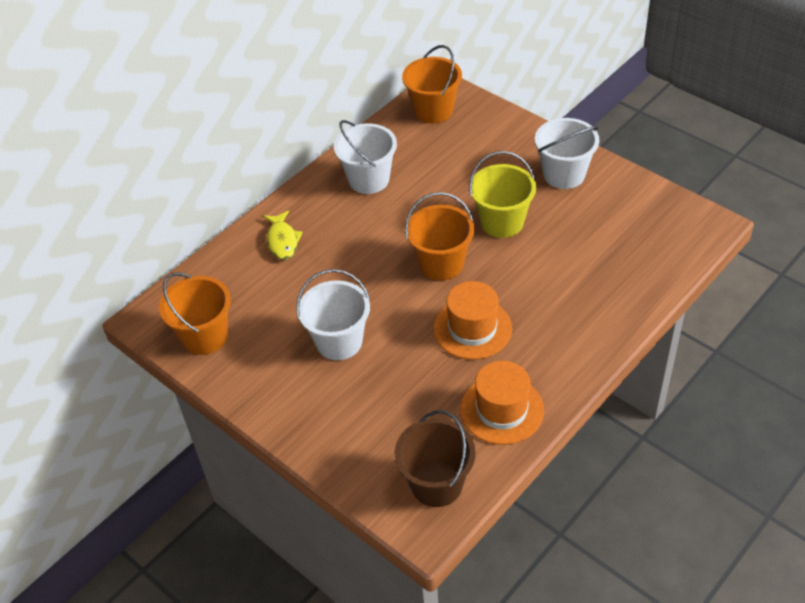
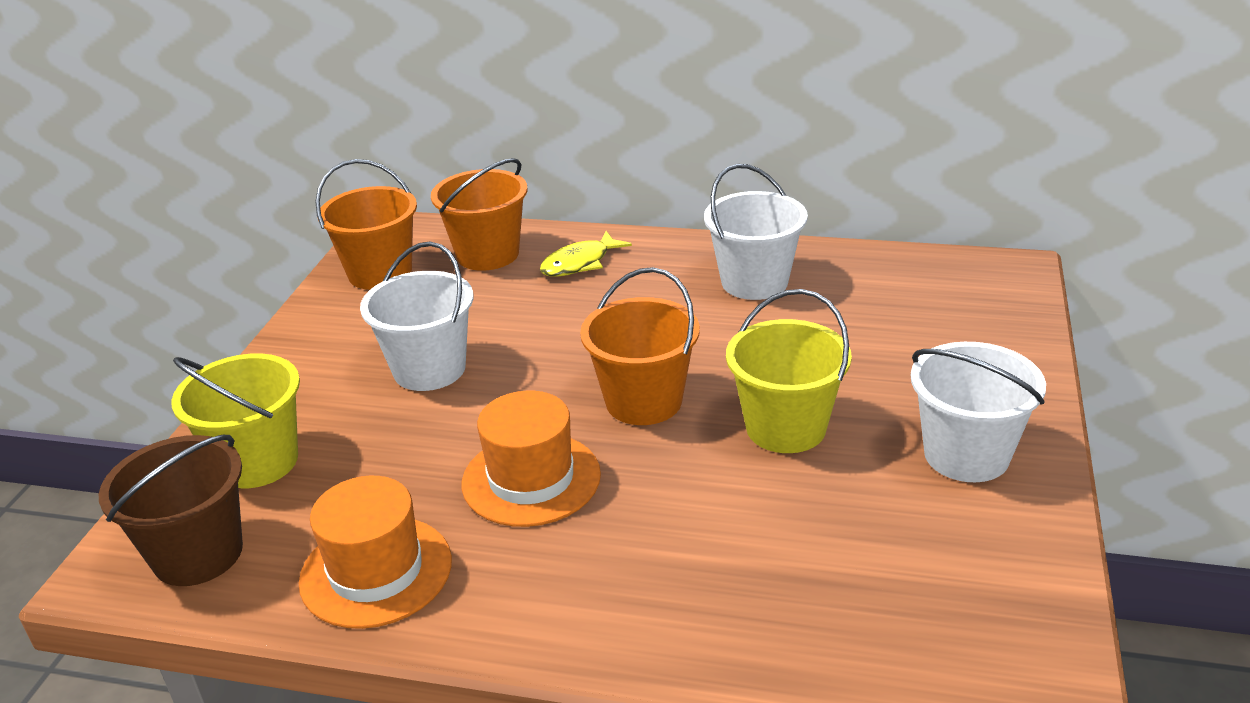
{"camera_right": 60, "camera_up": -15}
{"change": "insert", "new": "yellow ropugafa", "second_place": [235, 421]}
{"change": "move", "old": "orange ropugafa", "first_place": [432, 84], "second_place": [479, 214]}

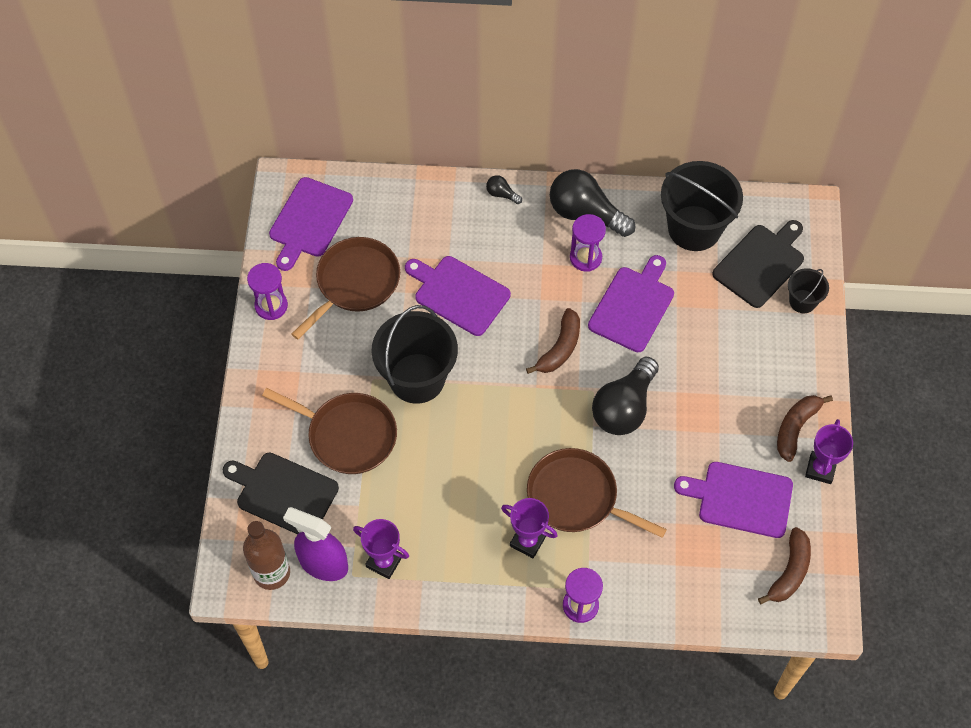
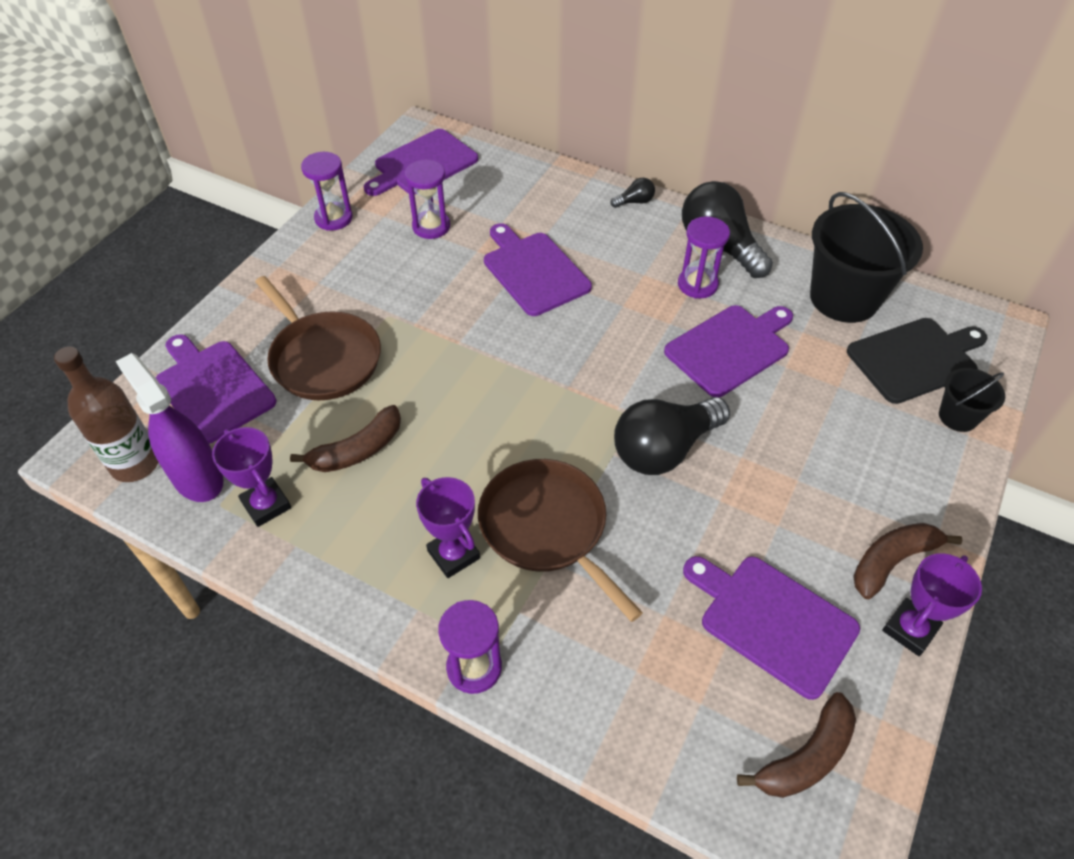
{"camera_right": 25, "camera_up": -10}
{"change": "recolor", "old": "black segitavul", "new": "purple segitavul", "first_place": [281, 493], "second_place": [216, 389]}
{"change": "move", "old": "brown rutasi", "first_place": [553, 341], "second_place": [345, 438]}
{"change": "replace", "old": "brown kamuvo", "new": "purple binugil", "first_place": [345, 288], "second_place": [427, 199]}
{"change": "rotate", "old": "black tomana", "first_place": [504, 189], "second_place": [632, 193], "degrees": 105}
{"change": "delete", "old": "black ropugafa", "first_place": [414, 354]}

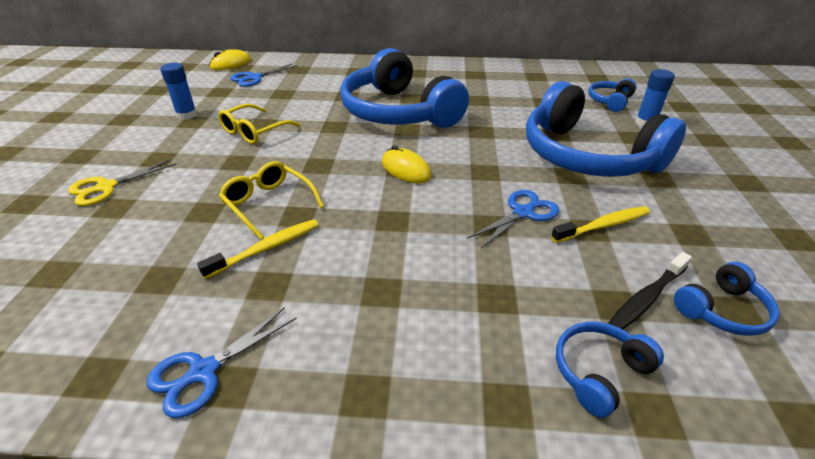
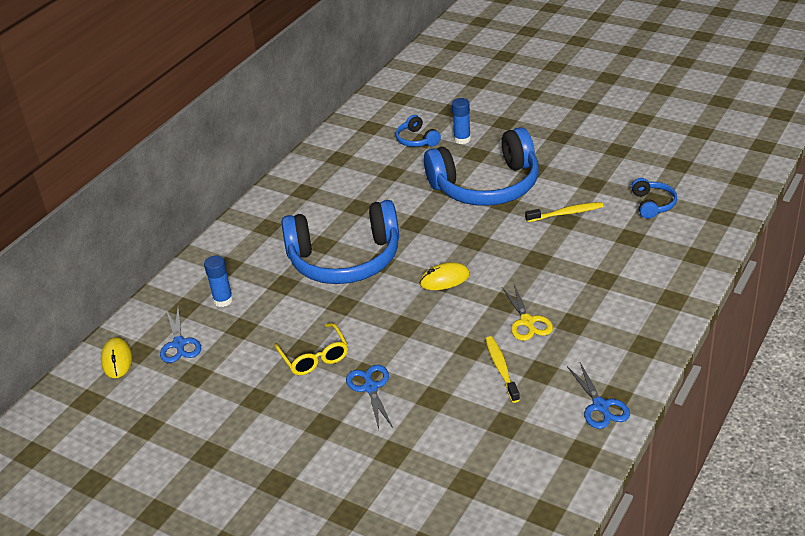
{"camera_right": -60, "camera_up": 0}
{"change": "move", "old": "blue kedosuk", "first_place": [178, 91], "second_place": [218, 281]}
{"change": "move", "old": "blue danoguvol", "first_place": [513, 219], "second_place": [369, 397]}
{"change": "move", "old": "yellow danoguvol", "first_place": [122, 182], "second_place": [527, 312]}
{"change": "rotate", "old": "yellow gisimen", "first_place": [600, 224], "second_place": [564, 212], "degrees": 75}
{"change": "delete", "old": "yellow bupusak", "first_place": [271, 200]}
{"change": "delete", "old": "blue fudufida", "first_place": [610, 370]}
{"change": "delete", "old": "black gisimen", "first_place": [650, 291]}

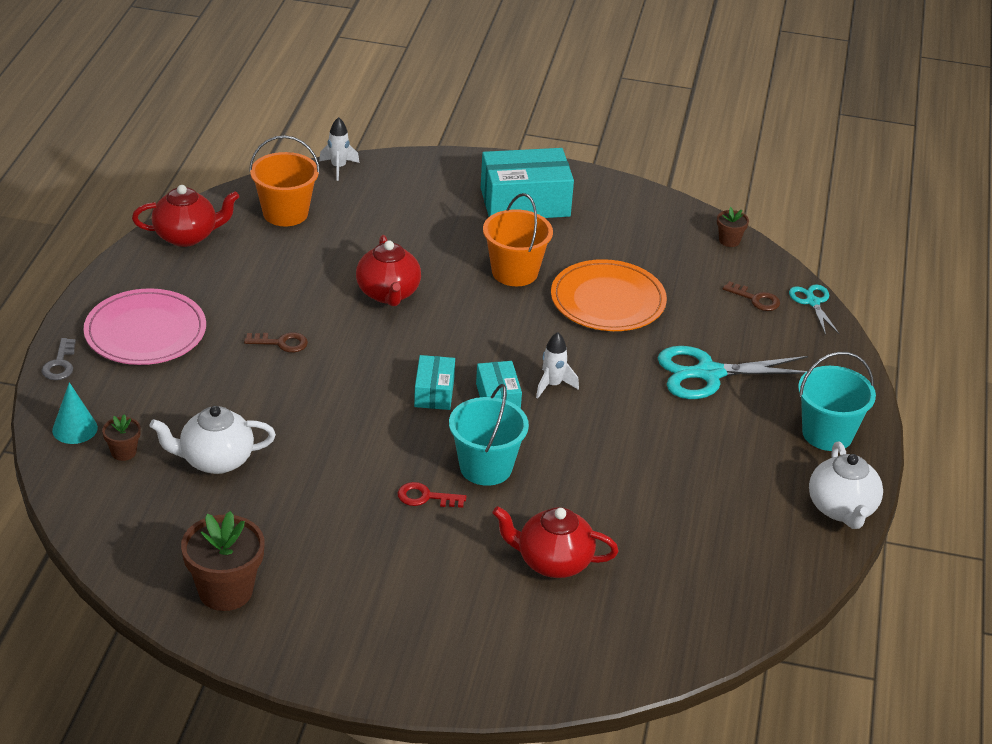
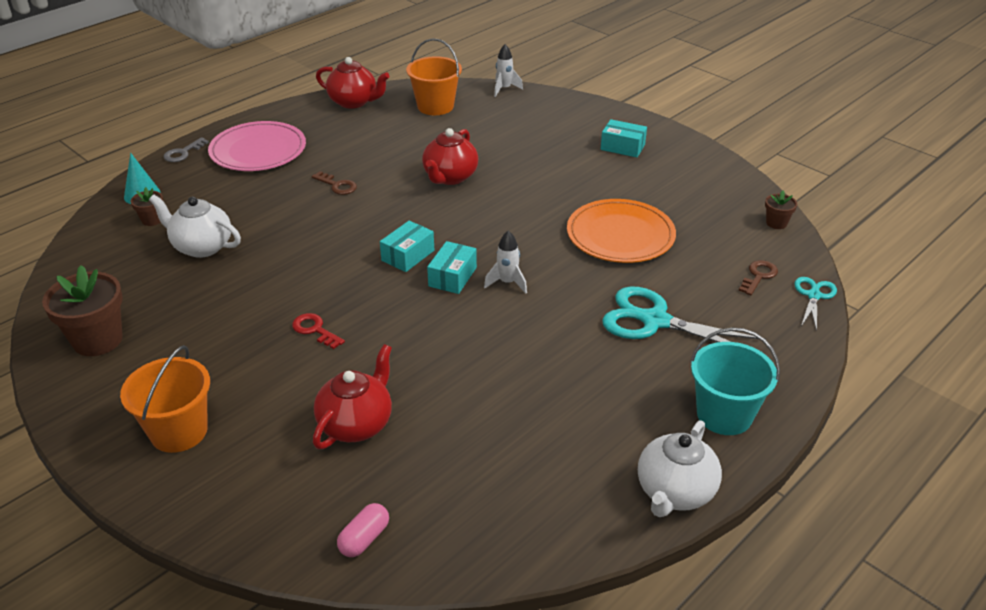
{"camera_right": 35, "camera_up": 0}
{"change": "move", "old": "orange ropugafa", "first_place": [518, 239], "second_place": [165, 399]}
{"change": "rotate", "old": "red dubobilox", "first_place": [555, 542], "second_place": [352, 396], "degrees": 75}
{"change": "insert", "new": "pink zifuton", "second_place": [363, 530]}
{"change": "resize", "old": "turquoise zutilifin", "first_place": [527, 183], "second_place": [624, 138], "factor": 0.54}
{"change": "rotate", "old": "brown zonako", "first_place": [751, 296], "second_place": [758, 277], "degrees": -120}
{"change": "delete", "old": "turquoise ropugafa", "first_place": [489, 435]}

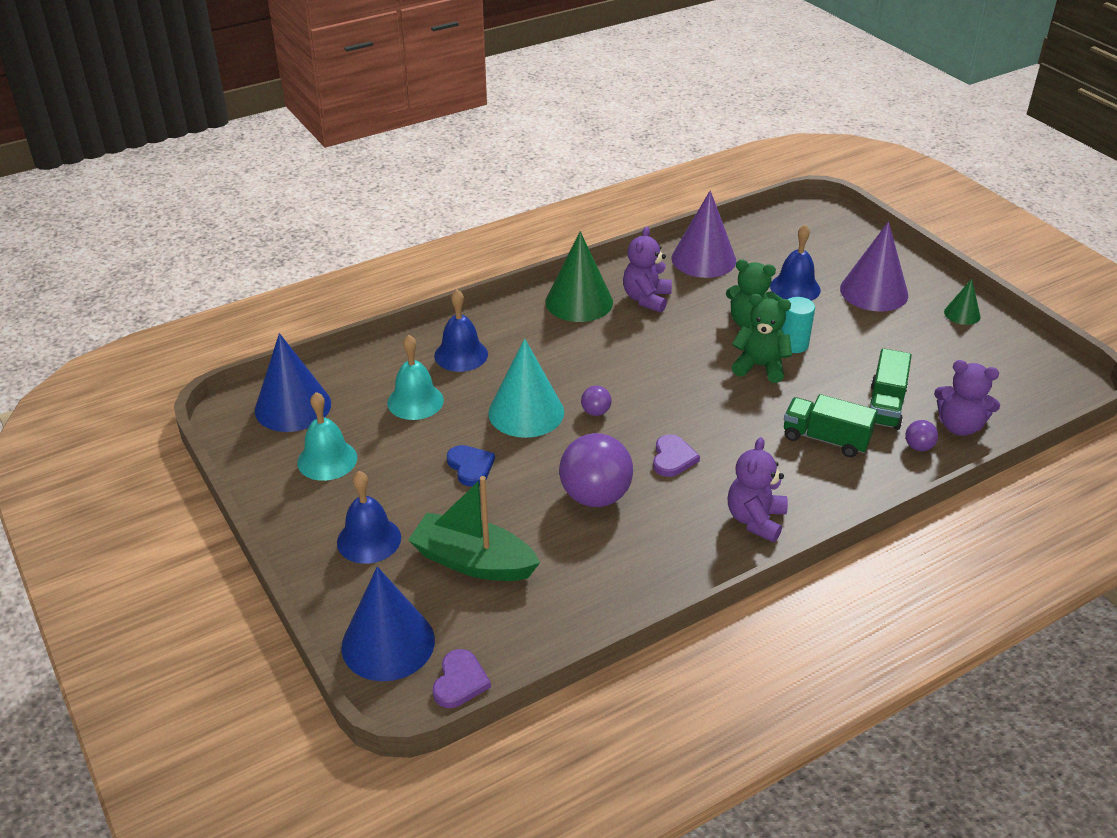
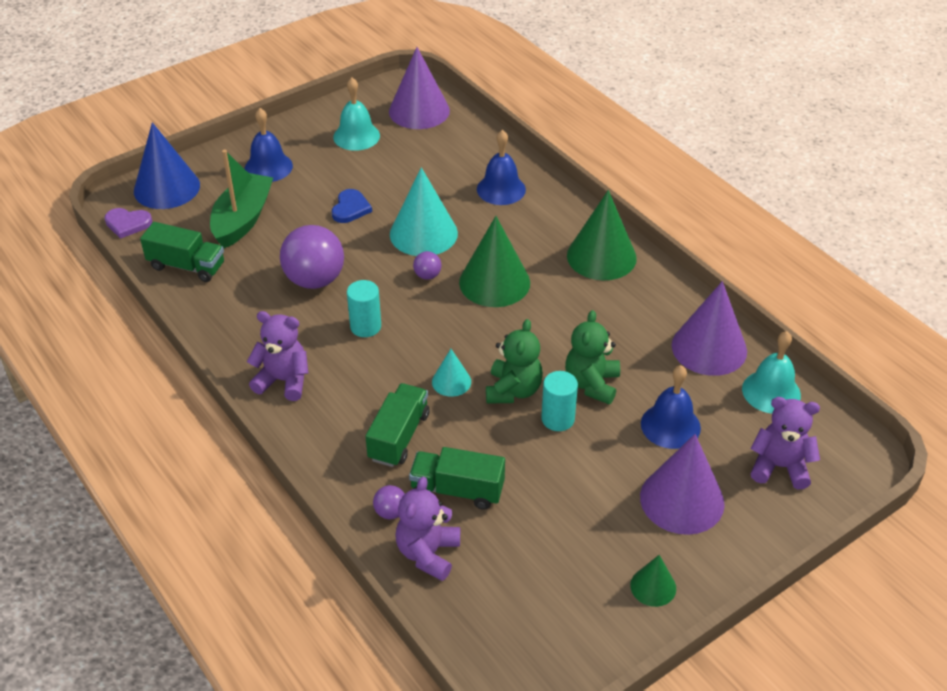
{"camera_right": 85, "camera_up": 5}
{"change": "insert", "new": "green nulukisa", "second_place": [182, 252]}
{"change": "rotate", "old": "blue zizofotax", "first_place": [471, 466], "second_place": [352, 206], "degrees": -45}
{"change": "replace", "old": "purple zizofotax", "new": "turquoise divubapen", "first_place": [676, 455], "second_place": [364, 308]}
{"change": "recolor", "old": "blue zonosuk", "new": "purple zonosuk", "first_place": [293, 382], "second_place": [419, 88]}
{"change": "insert", "new": "turquoise zonosuk", "second_place": [451, 373]}
{"change": "insert", "new": "green zonosuk", "second_place": [494, 261]}
{"change": "move", "old": "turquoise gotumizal", "first_place": [415, 377], "second_place": [771, 372]}
{"change": "move", "old": "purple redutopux", "first_place": [647, 269], "second_place": [785, 443]}

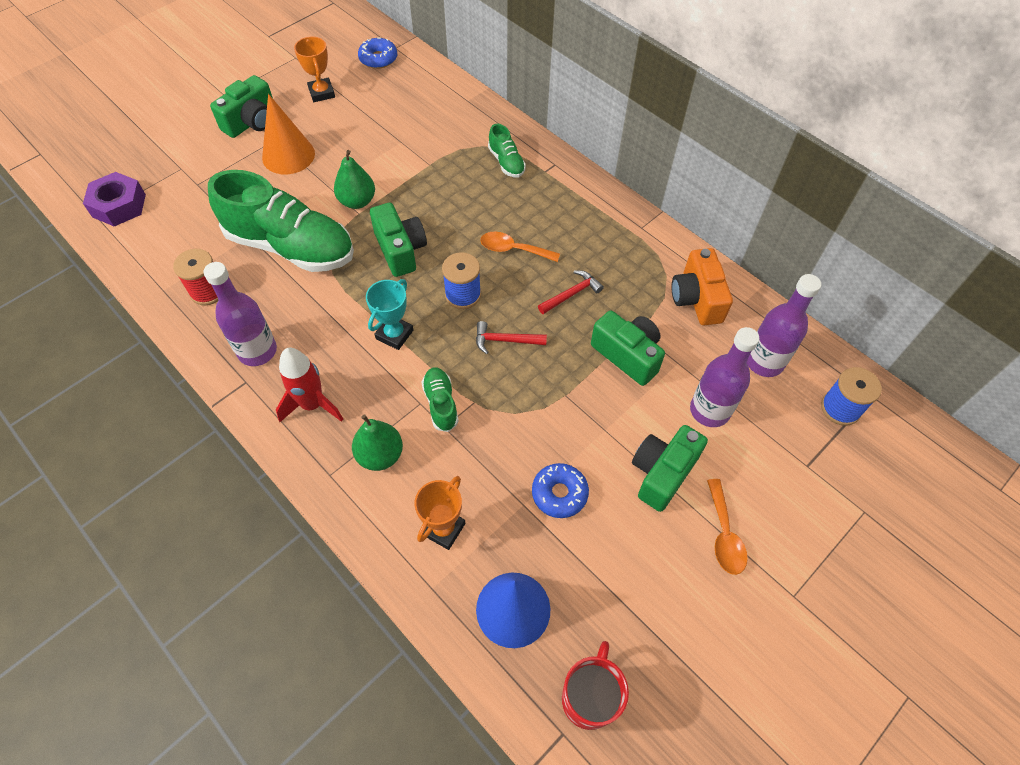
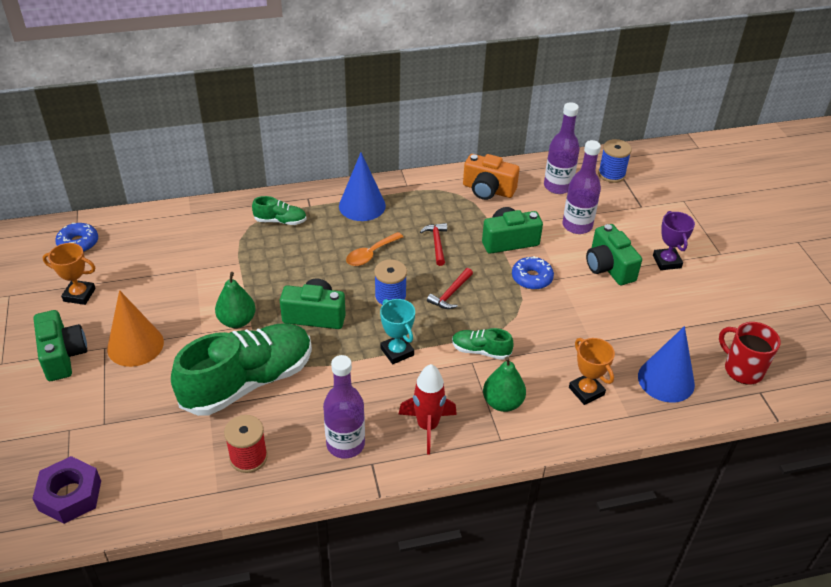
{"camera_right": -60, "camera_up": -15}
{"change": "insert", "new": "blue zonosuk", "second_place": [362, 186]}
{"change": "move", "old": "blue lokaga", "first_place": [560, 490], "second_place": [533, 273]}
{"change": "replace", "old": "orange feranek", "new": "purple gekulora", "first_place": [727, 527], "second_place": [674, 240]}

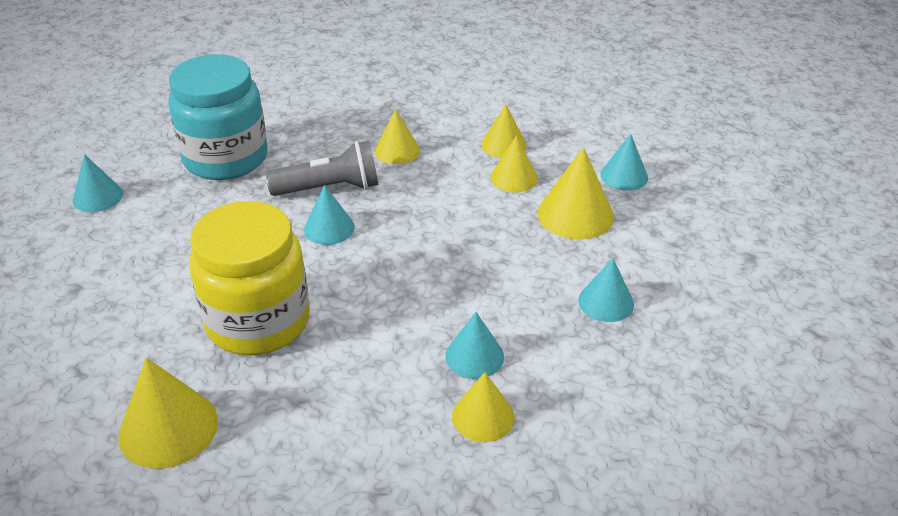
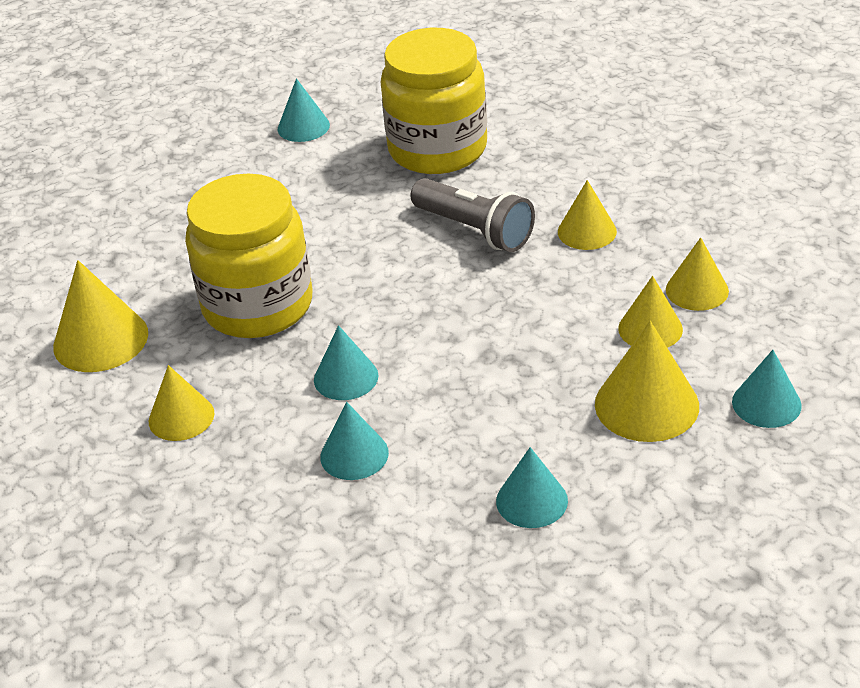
{"camera_right": 55, "camera_up": 0}
{"change": "move", "old": "yellow zonosuk", "first_place": [483, 407], "second_place": [181, 403]}
{"change": "move", "old": "turquoise zonosuk", "first_place": [329, 215], "second_place": [346, 362]}
{"change": "recolor", "old": "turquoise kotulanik", "new": "yellow kotulanik", "first_place": [218, 117], "second_place": [434, 101]}

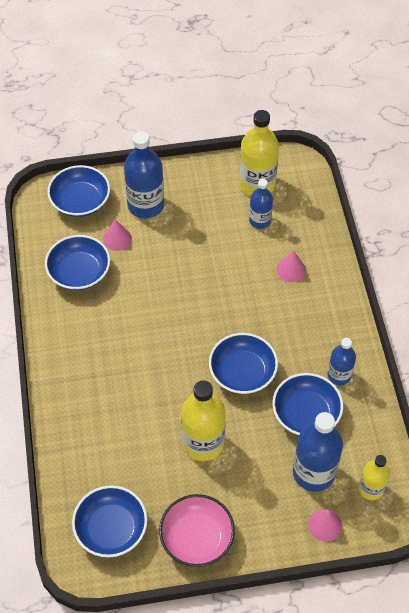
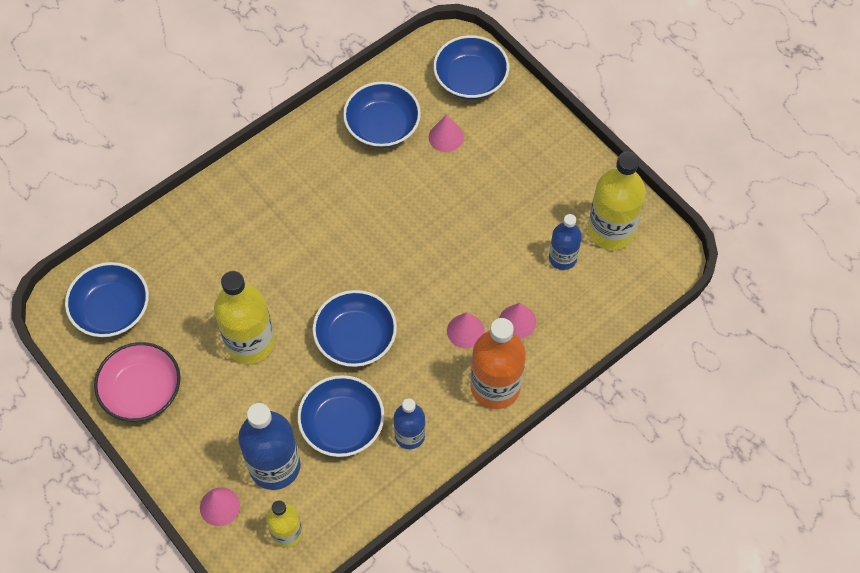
{"camera_right": 60, "camera_up": 5}
{"change": "insert", "new": "pink zonosuk", "second_place": [466, 330]}
{"change": "insert", "new": "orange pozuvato", "second_place": [498, 363]}
{"change": "delete", "old": "blue pozuvato", "first_place": [144, 174]}

